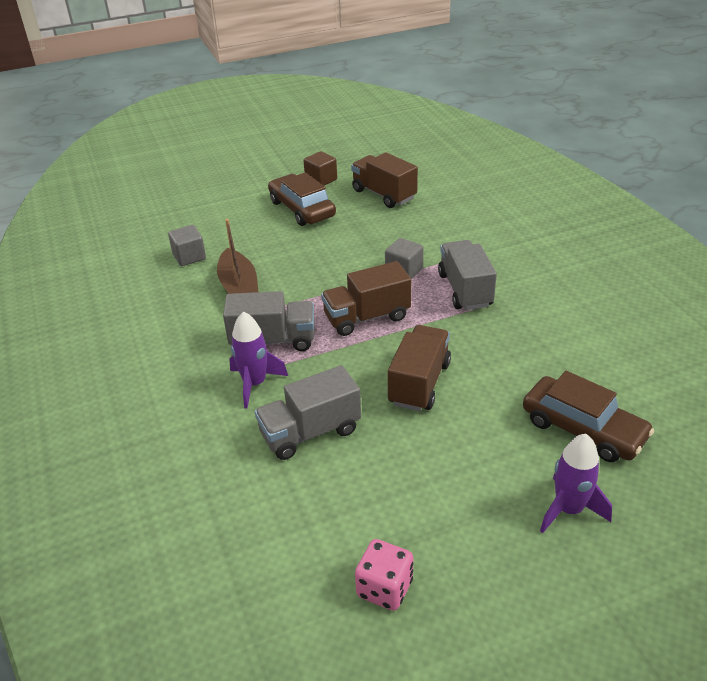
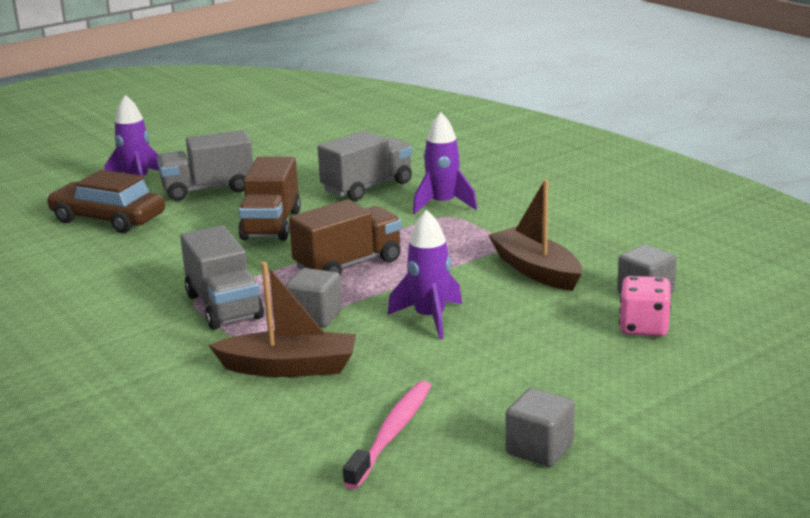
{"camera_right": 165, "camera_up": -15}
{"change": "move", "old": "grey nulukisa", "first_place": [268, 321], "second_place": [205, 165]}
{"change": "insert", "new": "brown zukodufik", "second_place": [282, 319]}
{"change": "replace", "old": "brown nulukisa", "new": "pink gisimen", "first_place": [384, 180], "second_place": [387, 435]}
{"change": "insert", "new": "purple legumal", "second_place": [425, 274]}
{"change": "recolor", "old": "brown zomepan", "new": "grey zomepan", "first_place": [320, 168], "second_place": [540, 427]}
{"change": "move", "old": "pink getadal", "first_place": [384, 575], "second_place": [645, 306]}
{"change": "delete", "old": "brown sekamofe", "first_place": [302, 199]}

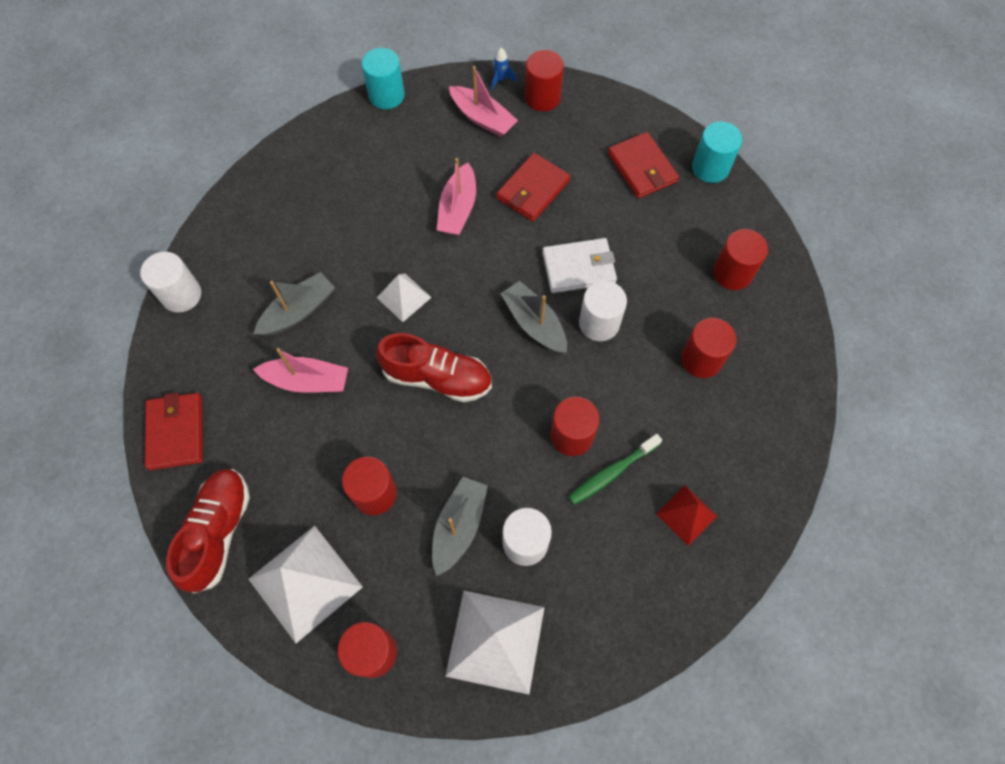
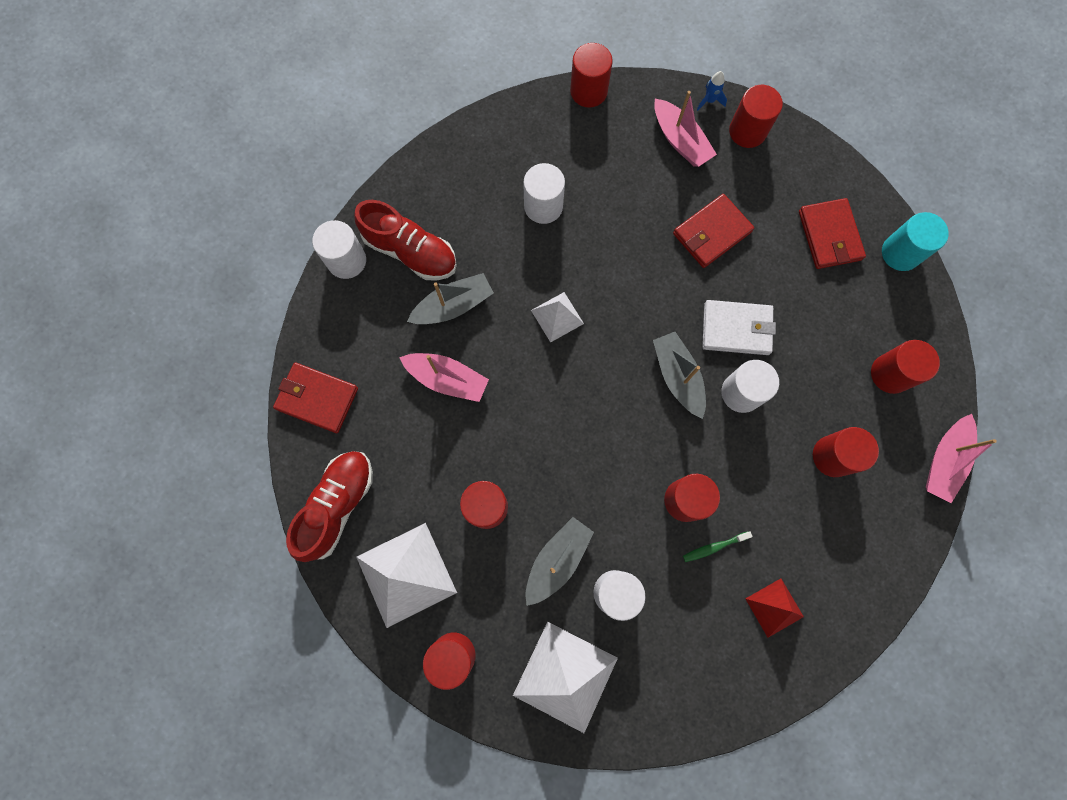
{"camera_right": 15, "camera_up": 10}
{"change": "rotate", "old": "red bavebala", "first_place": [174, 431], "second_place": [315, 398], "degrees": -75}
{"change": "move", "old": "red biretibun", "first_place": [434, 367], "second_place": [405, 240]}
{"change": "insert", "new": "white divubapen", "second_place": [544, 193]}
{"change": "recolor", "old": "turquoise divubapen", "new": "red divubapen", "first_place": [383, 78], "second_place": [591, 75]}
{"change": "resize", "old": "green gisimen", "first_place": [615, 469], "second_place": [718, 546], "factor": 0.66}
{"change": "move", "old": "pink zukodufik", "first_place": [456, 196], "second_place": [961, 458]}

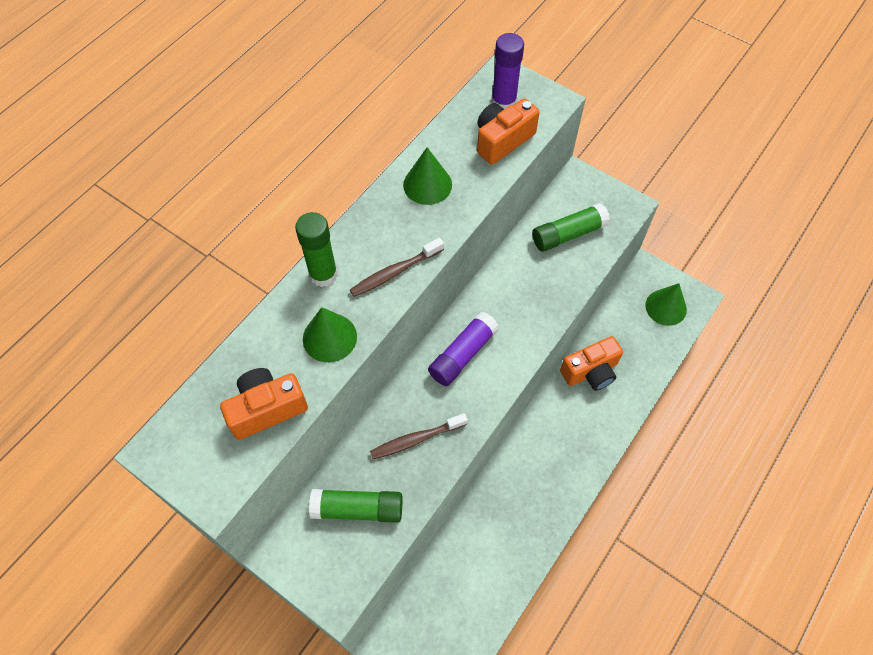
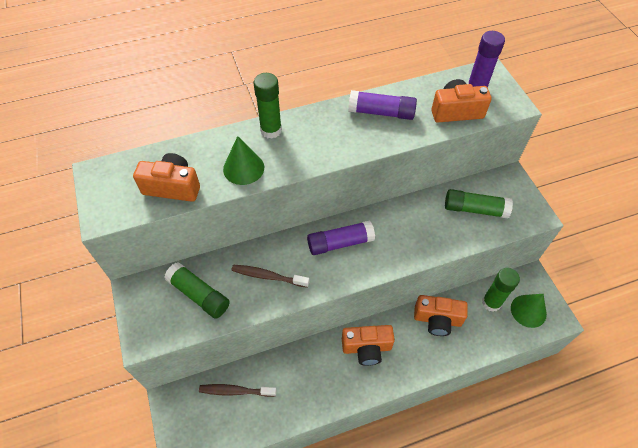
{"camera_right": 35, "camera_up": -5}
{"change": "move", "old": "brown gisimen", "first_place": [397, 267], "second_place": [238, 390]}
{"change": "insert", "new": "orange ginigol", "second_place": [368, 345]}
{"change": "replace", "old": "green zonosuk", "new": "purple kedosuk", "first_place": [427, 176], "second_place": [382, 105]}
{"change": "insert", "new": "green kedosuk", "second_place": [501, 290]}

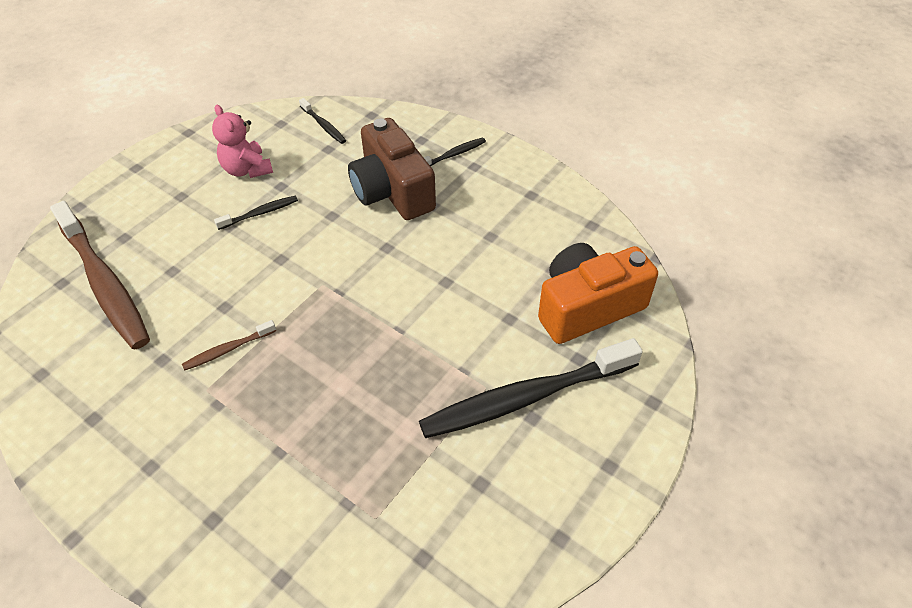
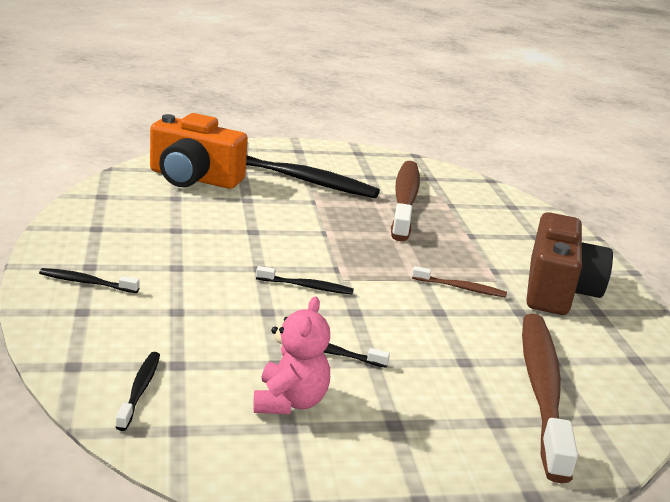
{"camera_right": -140, "camera_up": -25}
{"change": "insert", "new": "black gisimen", "second_place": [305, 280]}
{"change": "insert", "new": "brown gisimen", "second_place": [405, 201]}
{"change": "move", "old": "brown ginigol", "first_place": [392, 169], "second_place": [569, 263]}

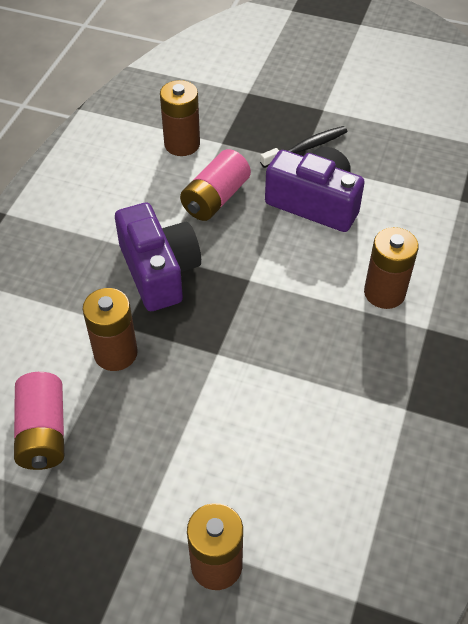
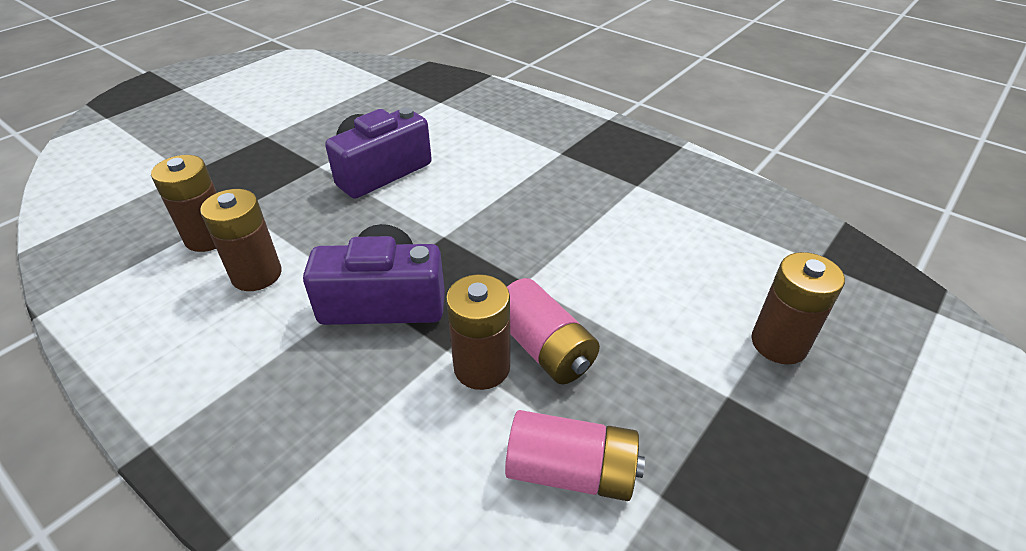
{"camera_right": -70, "camera_up": -10}
{"change": "move", "old": "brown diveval", "first_place": [391, 268], "second_place": [241, 240]}
{"change": "move", "old": "pink diveval", "first_place": [215, 185], "second_place": [553, 331]}
{"change": "delete", "old": "black gisimen", "first_place": [304, 147]}

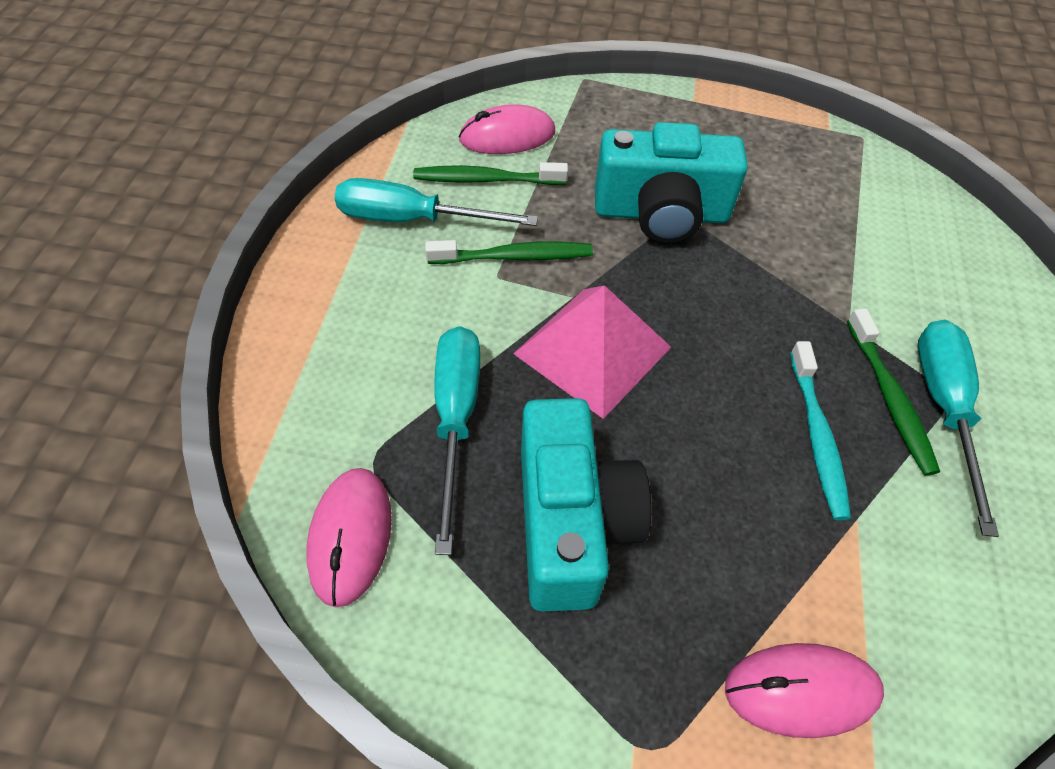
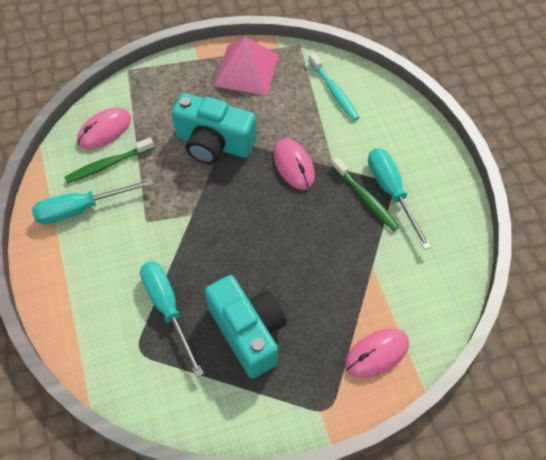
{"camera_right": -25, "camera_up": 5}
{"change": "rotate", "old": "turquoise ginigol", "first_place": [671, 182], "second_place": [214, 128], "degrees": 45}
{"change": "move", "old": "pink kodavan", "first_place": [592, 352], "second_place": [246, 66]}
{"change": "move", "old": "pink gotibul", "first_place": [349, 537], "second_place": [294, 164]}
{"change": "move", "old": "turquoise gisimen", "first_place": [820, 430], "second_place": [333, 86]}
{"change": "delete", "old": "green gisimen", "first_place": [509, 252]}

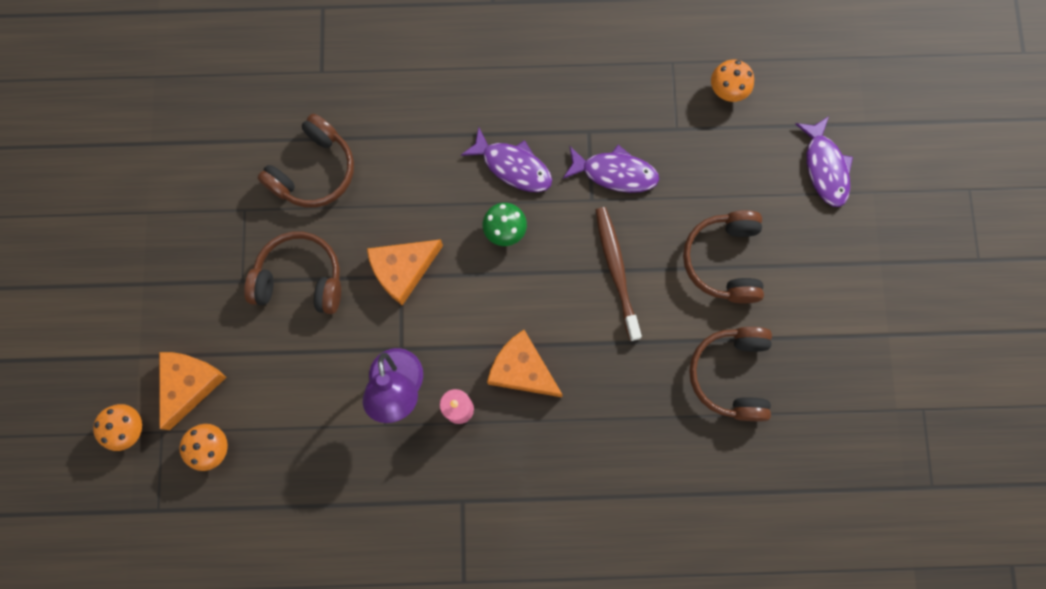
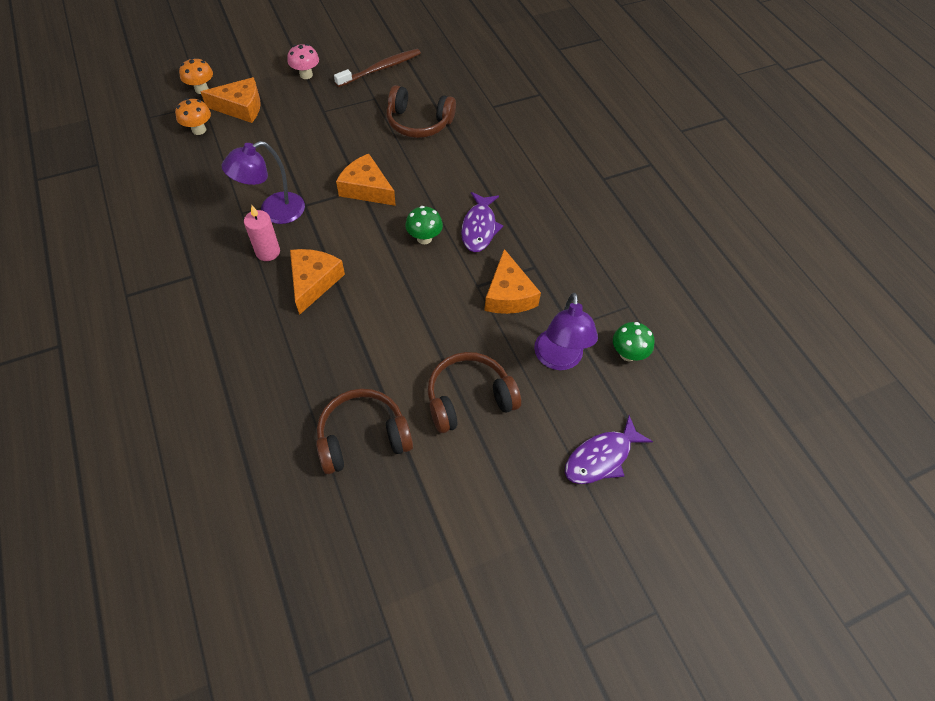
{"camera_right": 65, "camera_up": -20}
{"change": "insert", "new": "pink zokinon", "second_place": [303, 61]}
{"change": "move", "old": "brown gisimen", "first_place": [619, 274], "second_place": [377, 68]}
{"change": "replace", "old": "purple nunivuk", "new": "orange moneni", "first_place": [611, 169], "second_place": [512, 281]}
{"change": "insert", "new": "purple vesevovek", "second_place": [566, 331]}
{"change": "recolor", "old": "orange zokinon", "new": "green zokinon", "first_place": [732, 81], "second_place": [634, 341]}
{"change": "delete", "old": "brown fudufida", "first_place": [292, 273]}

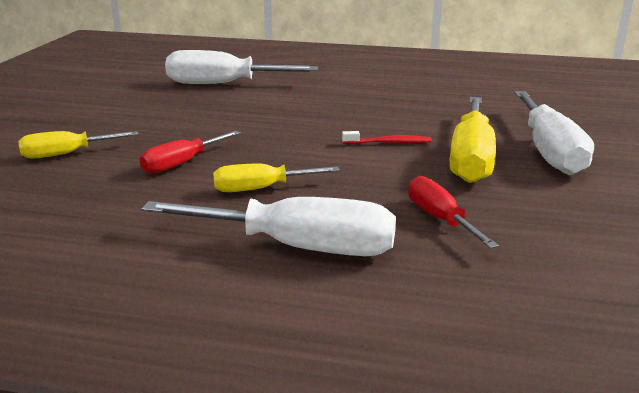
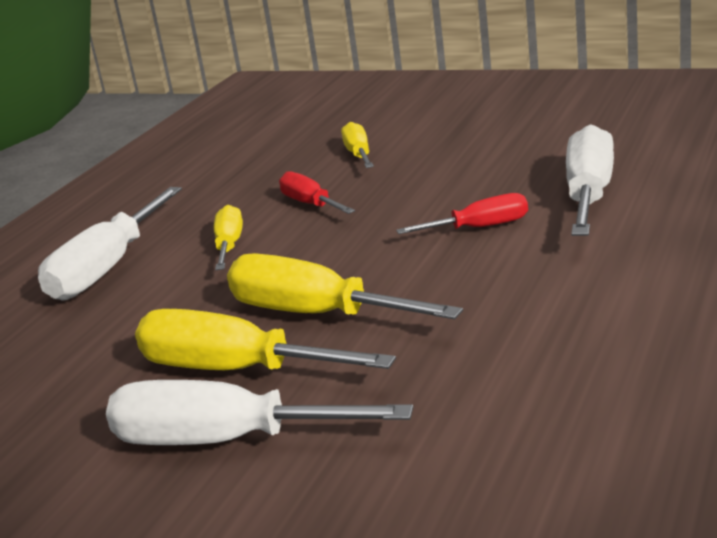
{"camera_right": 105, "camera_up": 0}
{"change": "replace", "old": "red gisimen", "new": "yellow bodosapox", "first_place": [387, 137], "second_place": [345, 286]}
{"change": "move", "old": "red bodosapox", "first_place": [453, 212], "second_place": [462, 213]}

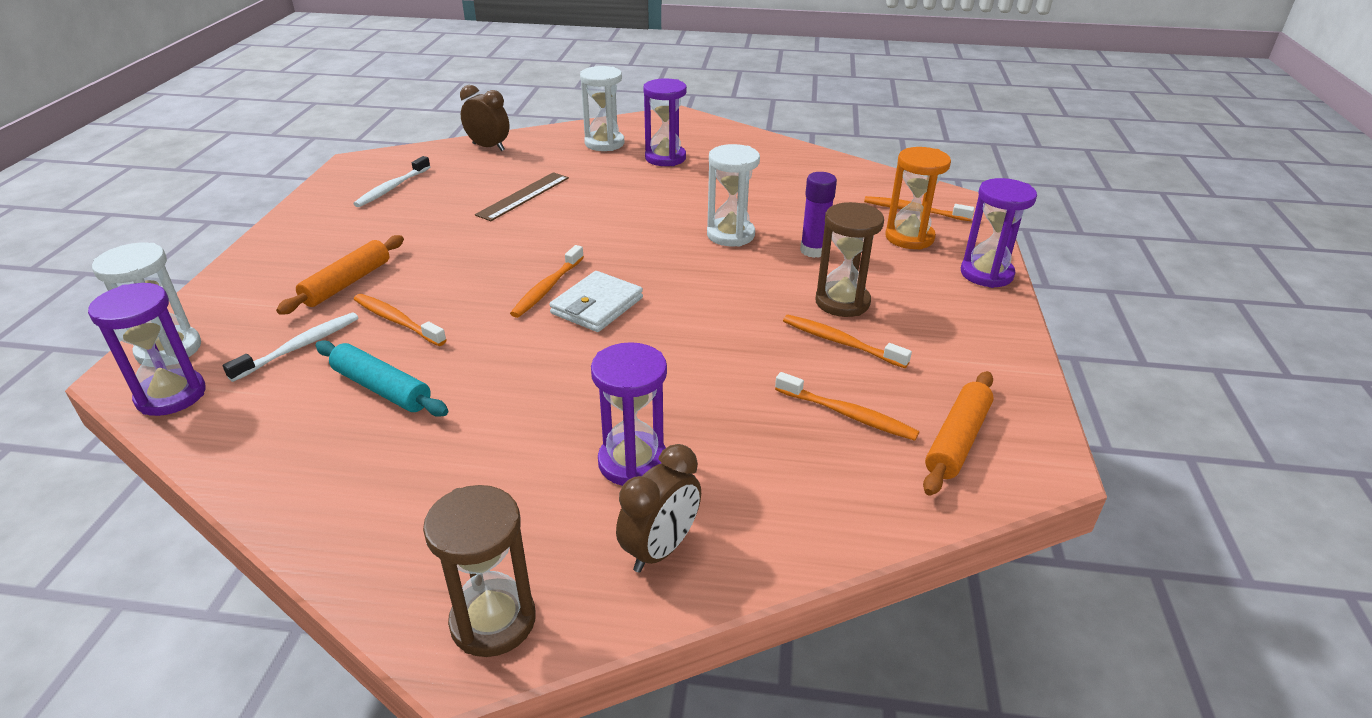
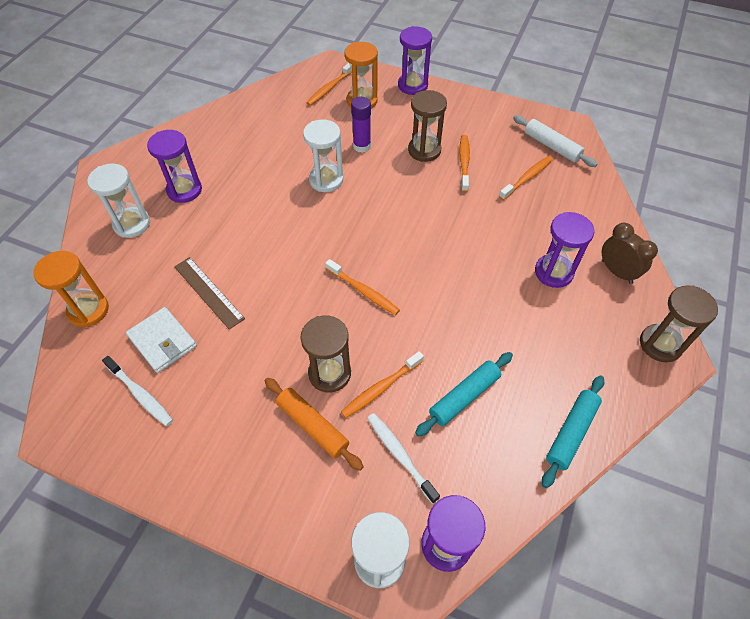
{"camera_right": -75, "camera_up": 20}
{"change": "replace", "old": "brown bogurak", "new": "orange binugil", "first_place": [485, 118], "second_place": [71, 289]}
{"change": "move", "old": "white bavebala", "first_place": [596, 301], "second_place": [161, 340]}
{"change": "insert", "new": "brown binugil", "second_place": [326, 354]}
{"change": "rotate", "old": "orange gisimen", "first_place": [847, 341], "second_place": [464, 163], "degrees": 135}
{"change": "recolor", "old": "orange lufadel", "new": "white lufadel", "first_place": [958, 433], "second_place": [555, 141]}
{"change": "insert", "new": "turquoise lufadel", "second_place": [573, 432]}

